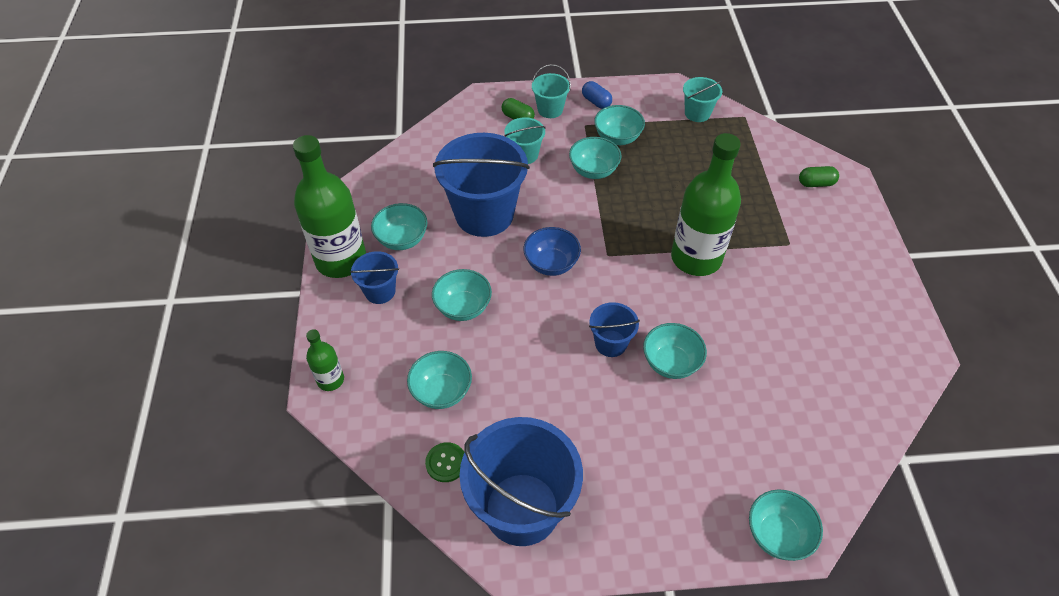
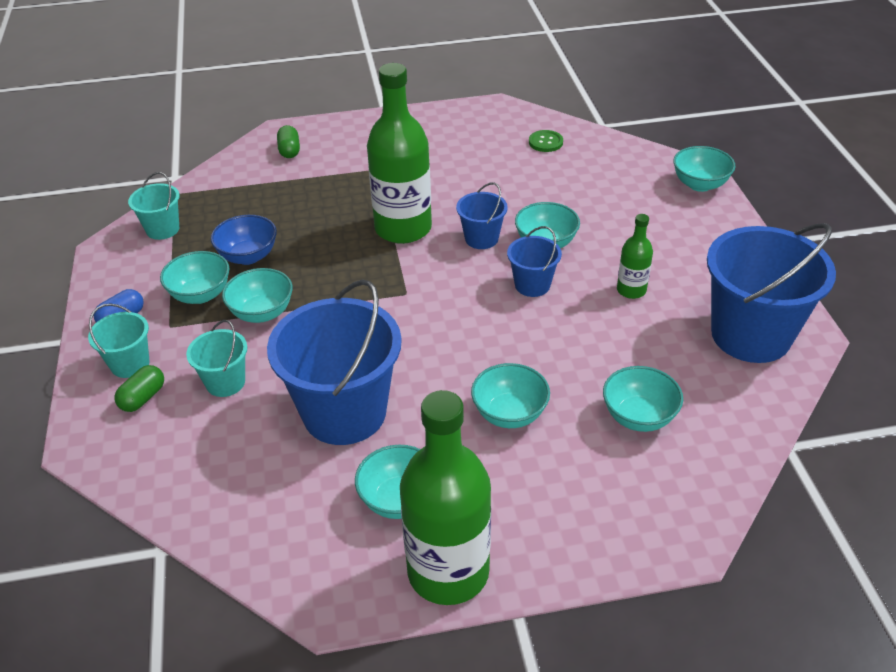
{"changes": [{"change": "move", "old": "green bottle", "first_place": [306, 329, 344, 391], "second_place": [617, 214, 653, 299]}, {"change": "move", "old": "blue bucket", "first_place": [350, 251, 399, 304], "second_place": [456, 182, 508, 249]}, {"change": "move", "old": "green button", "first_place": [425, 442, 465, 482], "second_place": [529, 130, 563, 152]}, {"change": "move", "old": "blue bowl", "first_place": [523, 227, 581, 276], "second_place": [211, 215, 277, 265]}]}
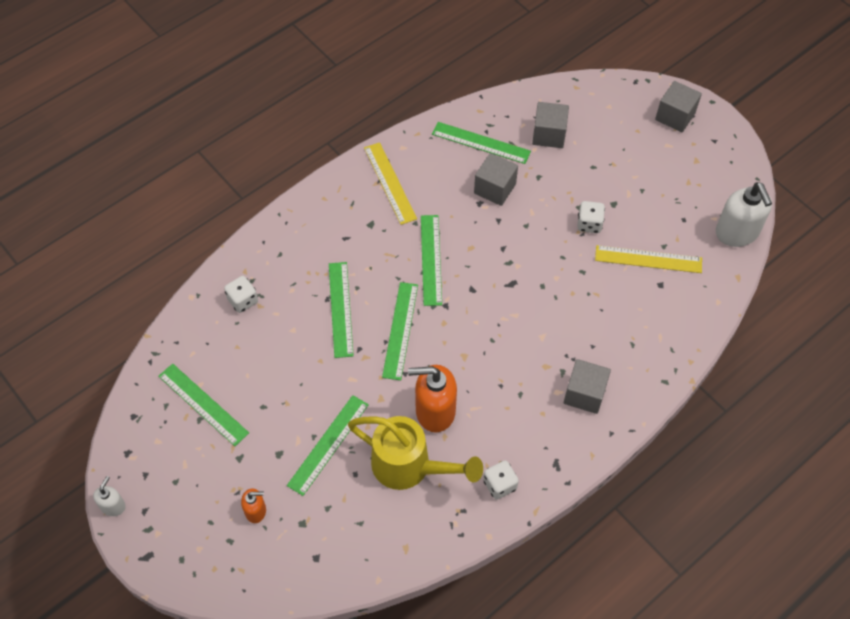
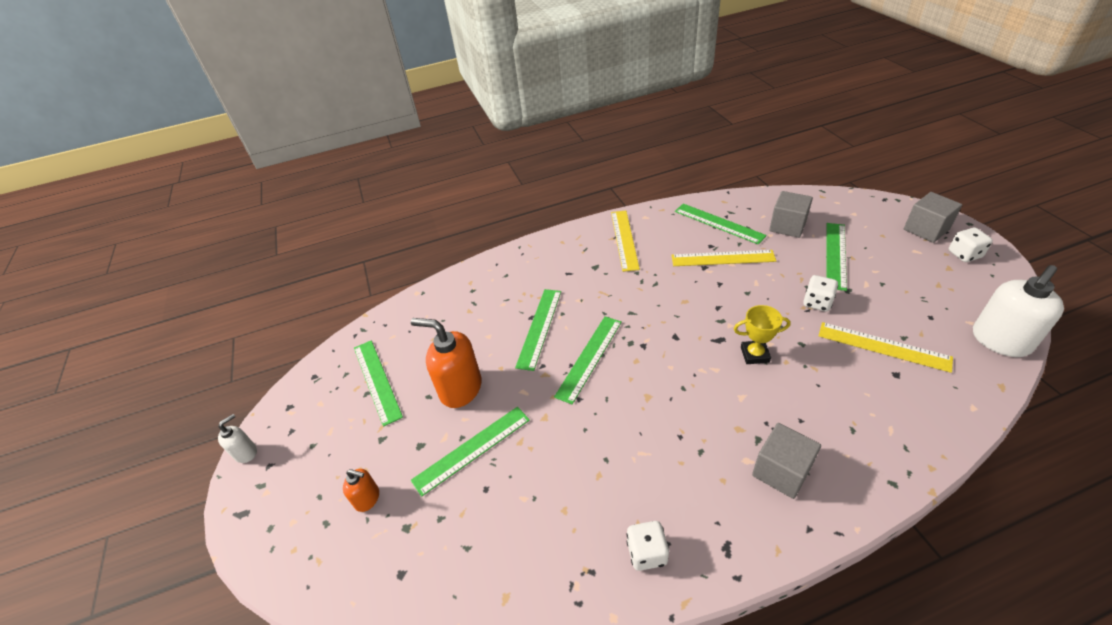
{"changes": [{"change": "move", "old": "white dice", "first_place": [224, 276, 258, 313], "second_place": [949, 228, 993, 262]}, {"change": "delete", "old": "yellow watering can", "first_place": [348, 416, 483, 490]}, {"change": "move", "old": "orange soap dispenser", "first_place": [408, 365, 457, 432], "second_place": [411, 318, 482, 408]}, {"change": "move", "old": "green ruler", "first_place": [421, 215, 442, 306], "second_place": [827, 223, 847, 291]}, {"change": "replace", "old": "grey cube", "new": "yellow ruler", "first_place": [474, 153, 518, 206], "second_place": [672, 250, 776, 266]}, {"change": "rotate", "old": "white soap dispenser", "first_place": [716, 182, 772, 247], "second_place": [973, 265, 1064, 357], "degrees": 45}, {"change": "insert", "new": "yellow trophy", "second_place": [734, 305, 791, 364]}]}
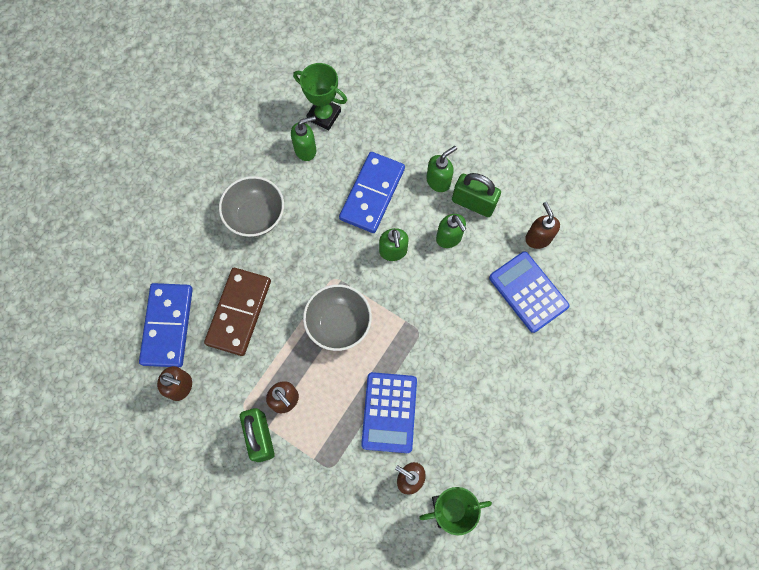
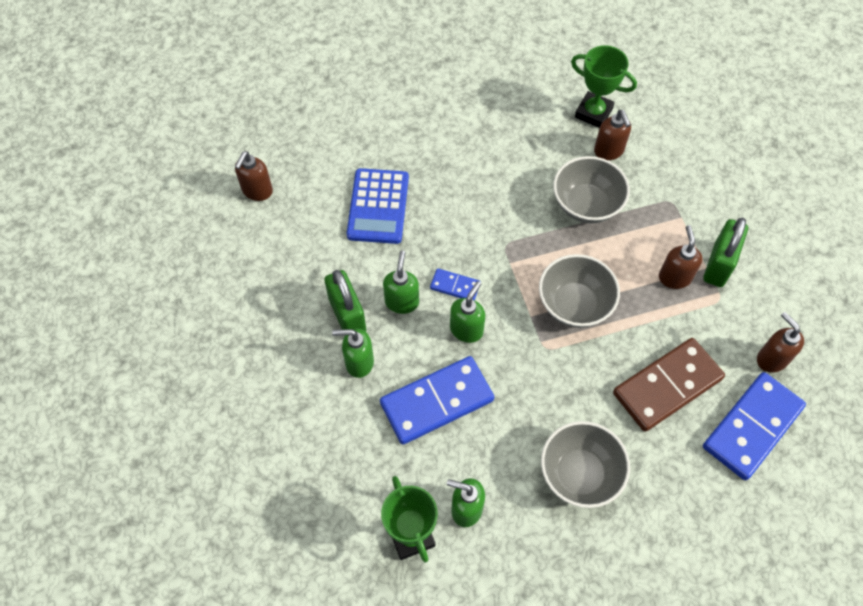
{"changes": [{"change": "replace", "old": "blue calculator", "new": "grey bowl", "first_place": [361, 372, 417, 453], "second_place": [553, 156, 630, 223]}, {"change": "move", "old": "brown soap dispenser", "first_place": [525, 202, 560, 249], "second_place": [235, 151, 273, 201]}, {"change": "insert", "new": "blue domino", "second_place": [430, 268, 480, 300]}]}
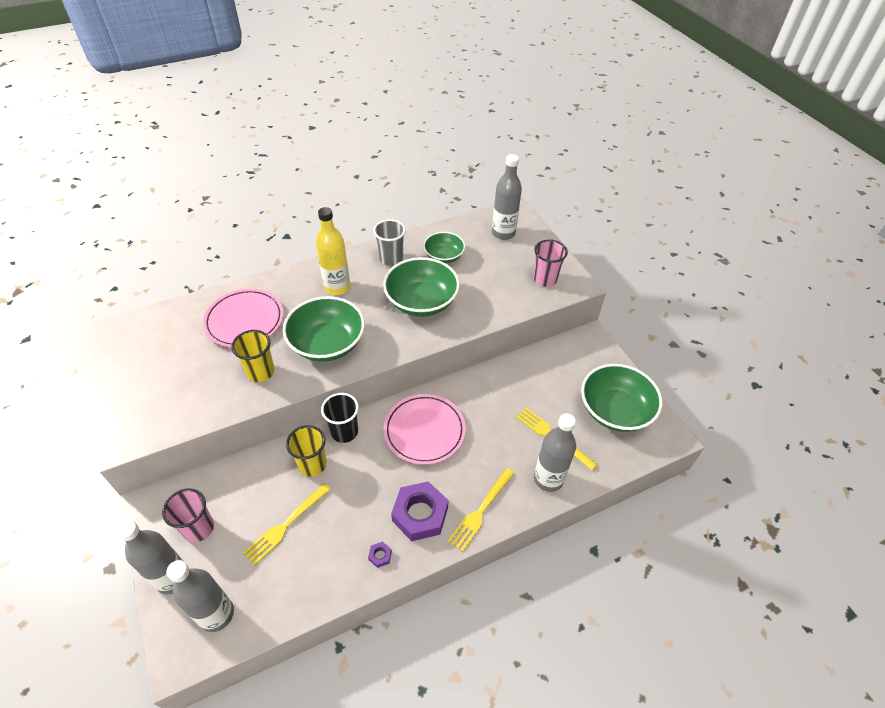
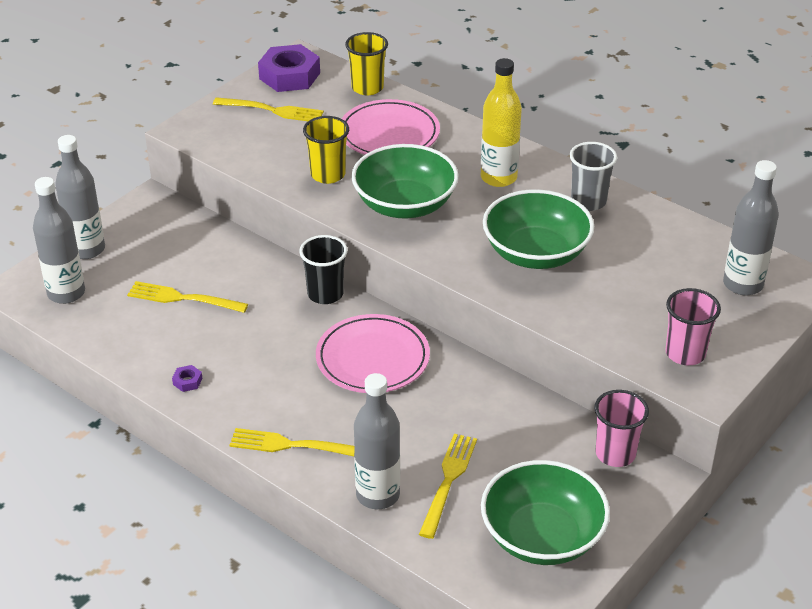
{"changes": [{"change": "move", "old": "pink cup", "first_place": [162, 488, 214, 542], "second_place": [594, 390, 649, 467]}, {"change": "move", "old": "yellow cup", "first_place": [286, 425, 327, 477], "second_place": [345, 32, 388, 95]}, {"change": "move", "old": "purple nut", "first_place": [391, 481, 448, 541], "second_place": [258, 44, 320, 92]}, {"change": "delete", "old": "green bowl", "first_place": [423, 232, 465, 263]}, {"change": "insert", "new": "yellow fork", "second_place": [213, 97, 324, 121]}]}
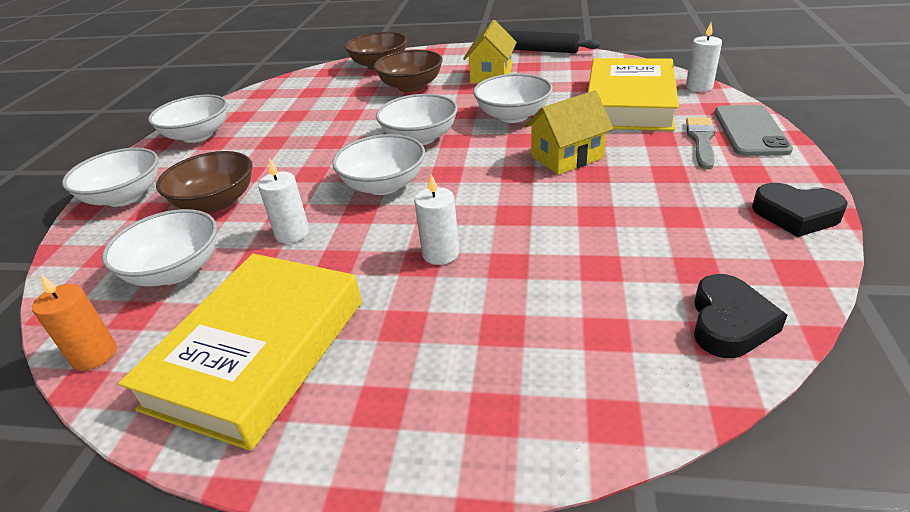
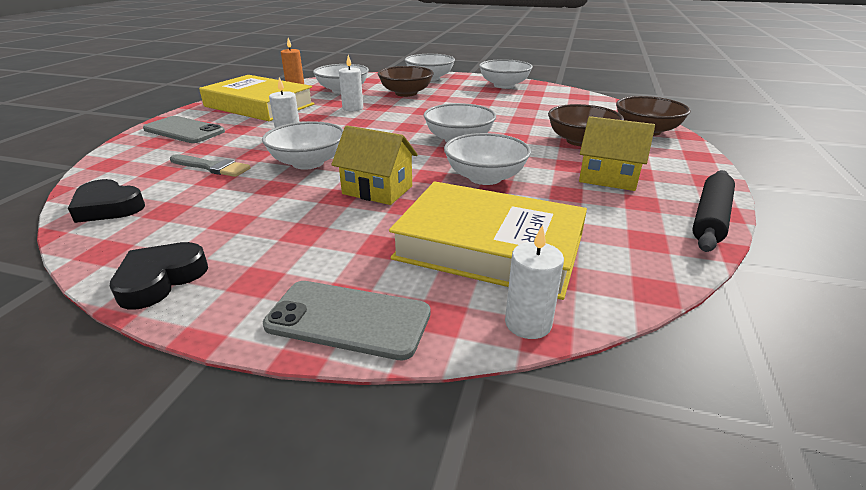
{"changes": [{"change": "move", "old": "white bowl", "first_place": [332, 134, 425, 195], "second_place": [262, 121, 344, 170]}, {"change": "rotate", "old": "yellow house", "first_place": [525, 90, 613, 175], "second_place": [332, 126, 418, 205], "degrees": -45}, {"change": "move", "old": "grey brush", "first_place": [686, 117, 715, 169], "second_place": [170, 154, 251, 177]}, {"change": "insert", "new": "grey phone", "second_place": [143, 116, 225, 143]}]}
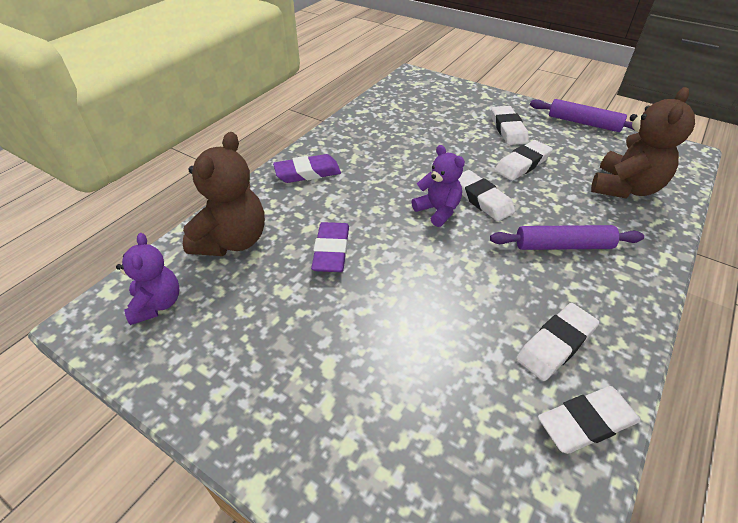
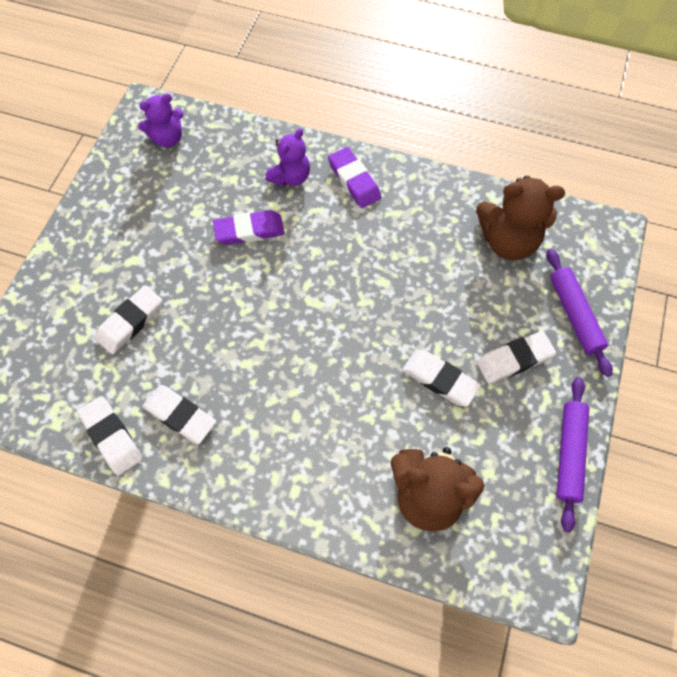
{"changes": [{"change": "move", "old": "brown teddy bear", "first_place": [183, 132, 265, 256], "second_place": [476, 175, 565, 260]}, {"change": "move", "old": "purple teddy bear", "first_place": [411, 145, 465, 227], "second_place": [265, 128, 310, 186]}, {"change": "move", "old": "white eraser", "first_place": [458, 170, 515, 221], "second_place": [95, 285, 162, 354]}, {"change": "move", "old": "purple rolling pin", "first_place": [490, 225, 644, 250], "second_place": [547, 249, 613, 377]}]}
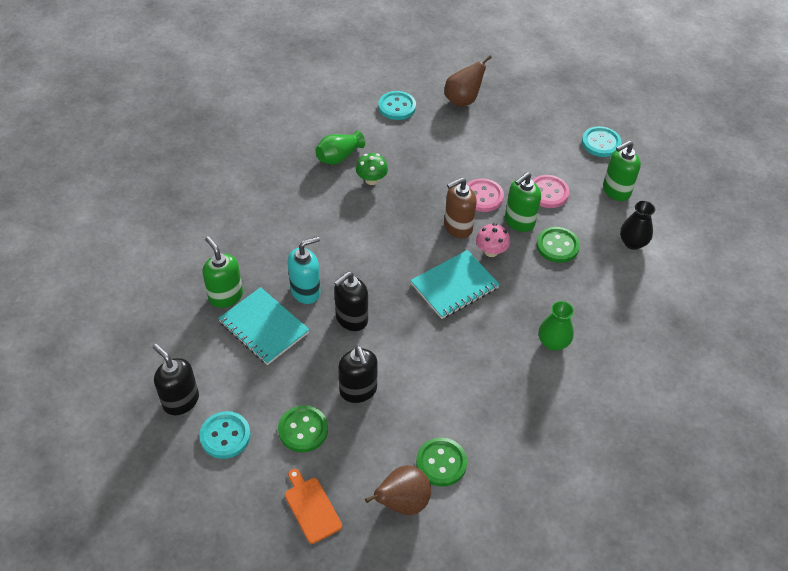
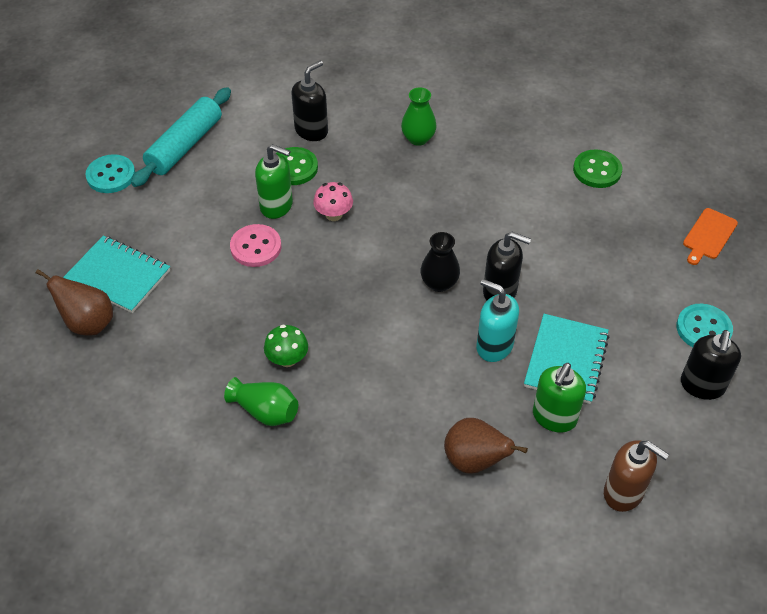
{"changes": [{"change": "delete", "old": "green button", "first_place": [278, 405, 328, 452]}, {"change": "move", "old": "black soap dispenser", "first_place": [338, 346, 378, 403], "second_place": [291, 61, 328, 141]}, {"change": "move", "old": "brown pear", "first_place": [365, 465, 431, 515], "second_place": [444, 418, 528, 473]}, {"change": "delete", "old": "turquoise button", "first_place": [378, 91, 416, 120]}, {"change": "move", "old": "turquoise notebook", "first_place": [410, 250, 500, 319], "second_place": [63, 235, 170, 313]}, {"change": "move", "old": "brown soap dispenser", "first_place": [444, 177, 477, 238], "second_place": [604, 440, 669, 512]}, {"change": "delete", "old": "pink button", "first_place": [533, 175, 569, 208]}, {"change": "replace", "old": "green soap dispenser", "new": "turquoise rolling pin", "first_place": [603, 141, 641, 201], "second_place": [131, 87, 231, 187]}, {"change": "move", "old": "black vase", "first_place": [620, 201, 655, 250], "second_place": [420, 232, 460, 292]}]}
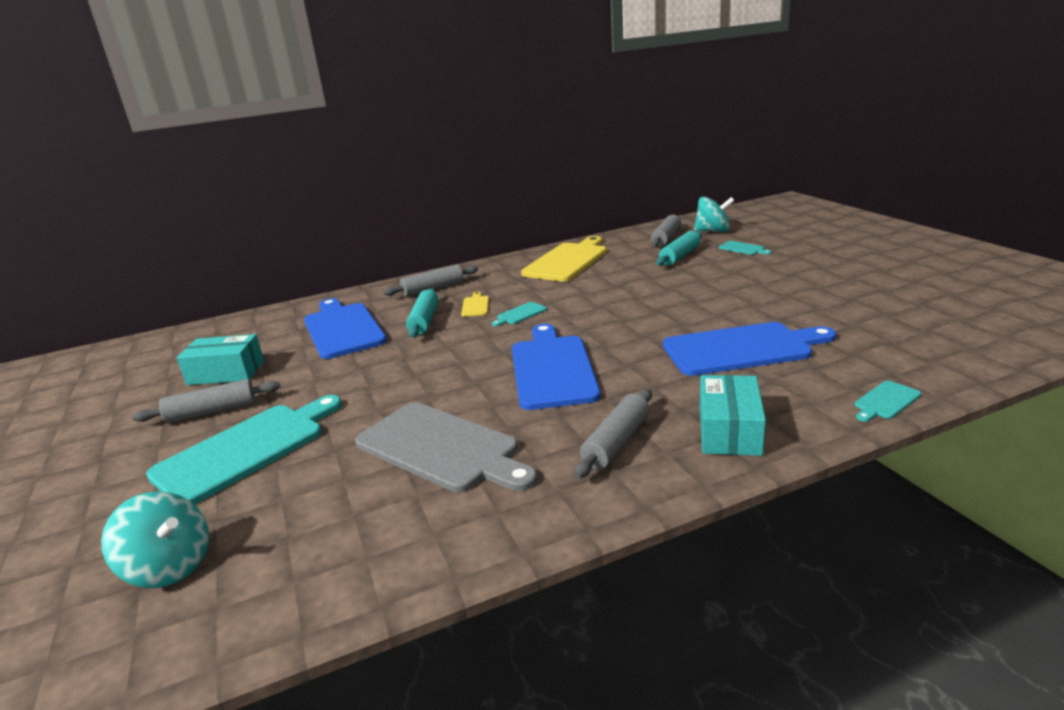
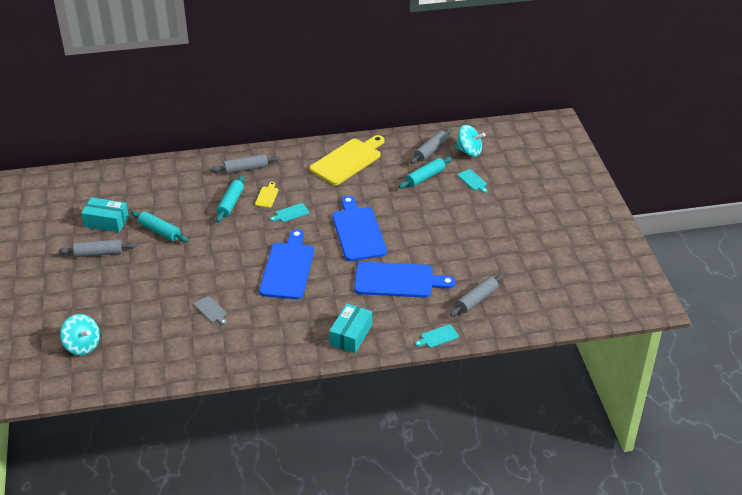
{"changes": [{"change": "delete", "old": "turquoise cutting board", "first_place": [146, 395, 342, 505]}, {"change": "move", "old": "blue cutting board", "first_place": [304, 298, 387, 359], "second_place": [332, 196, 387, 261]}, {"change": "resize", "old": "grey cutting board", "first_place": [355, 402, 537, 492], "second_place": [194, 296, 227, 325], "factor": 0.42}, {"change": "move", "old": "grey rolling pin", "first_place": [574, 389, 652, 478], "second_place": [450, 274, 504, 316]}, {"change": "insert", "new": "turquoise rolling pin", "second_place": [131, 211, 188, 242]}]}
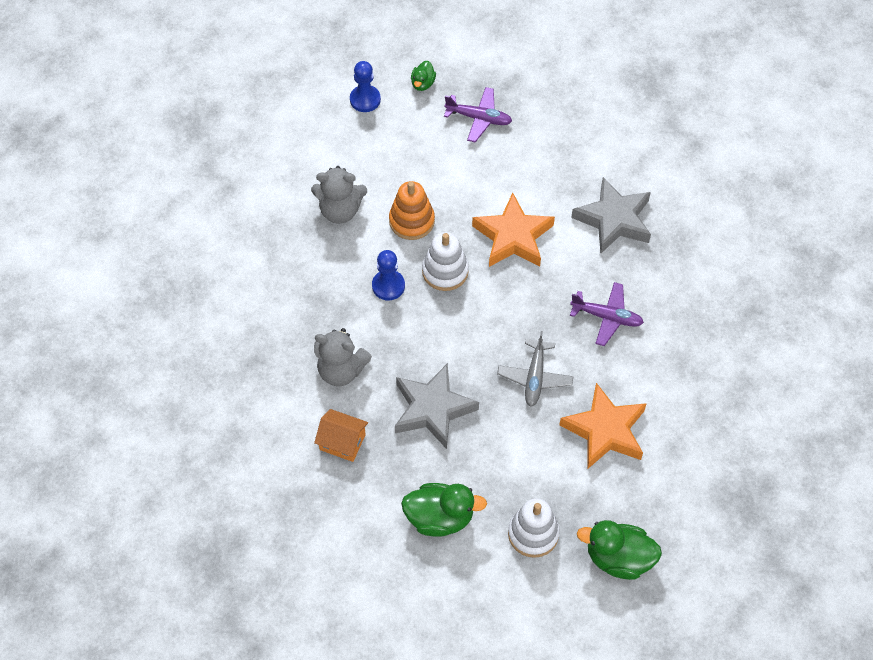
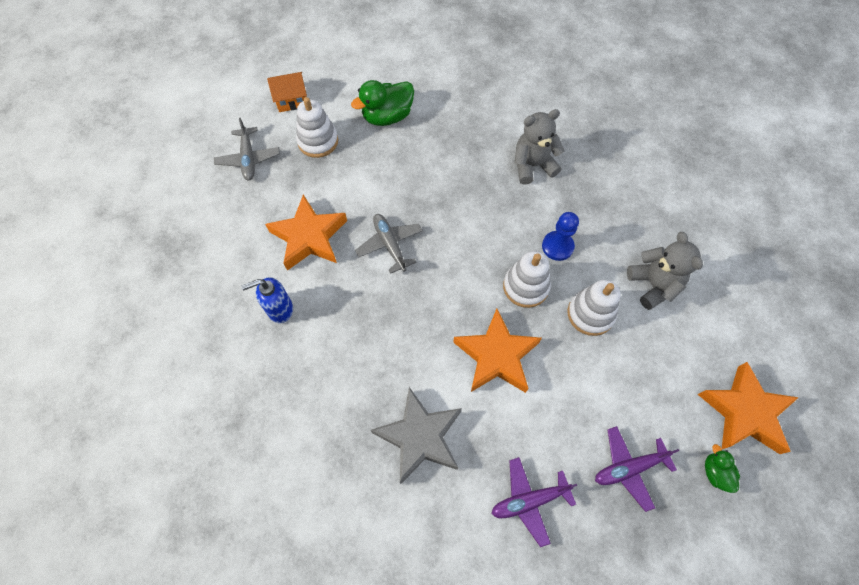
{"changes": [{"change": "rotate", "old": "grey teddy bear", "first_place": [311, 166, 367, 224], "second_place": [627, 232, 703, 310], "degrees": 105}, {"change": "move", "old": "orange house", "first_place": [314, 409, 368, 462], "second_place": [267, 72, 307, 112]}, {"change": "replace", "old": "blue pawn", "new": "orange star", "first_place": [350, 61, 381, 112], "second_place": [697, 362, 799, 454]}, {"change": "recolor", "old": "orange stacking toy", "new": "white stacking toy", "first_place": [389, 181, 435, 240], "second_place": [568, 280, 621, 336]}, {"change": "delete", "old": "grey star", "first_place": [395, 363, 479, 449]}, {"change": "move", "old": "purple plane", "first_place": [570, 282, 644, 346], "second_place": [491, 457, 577, 547]}, {"change": "replace", "old": "green duck", "new": "grey plane", "first_place": [577, 520, 662, 580], "second_place": [214, 118, 280, 180]}, {"change": "insert", "new": "blue soap dispenser", "second_place": [241, 277, 293, 323]}]}
